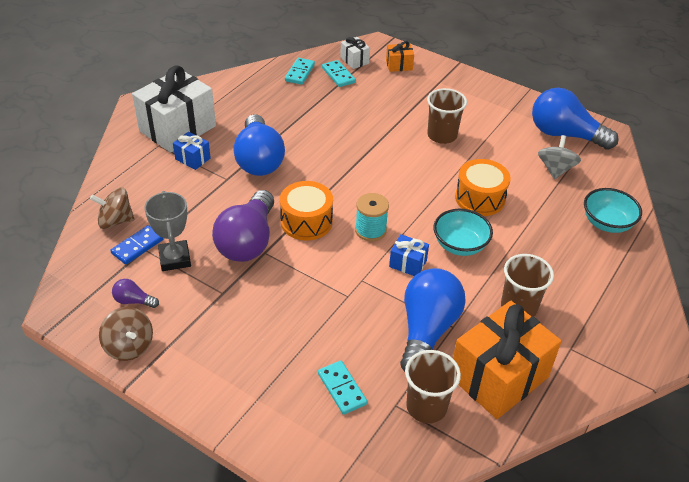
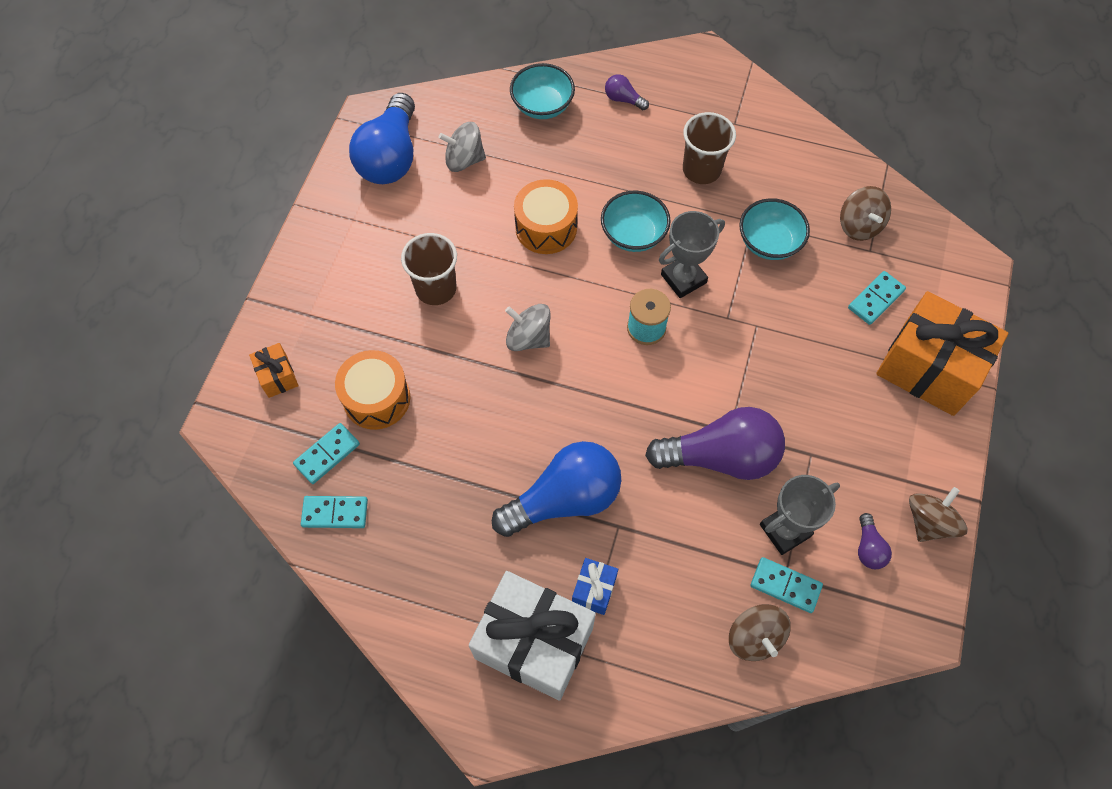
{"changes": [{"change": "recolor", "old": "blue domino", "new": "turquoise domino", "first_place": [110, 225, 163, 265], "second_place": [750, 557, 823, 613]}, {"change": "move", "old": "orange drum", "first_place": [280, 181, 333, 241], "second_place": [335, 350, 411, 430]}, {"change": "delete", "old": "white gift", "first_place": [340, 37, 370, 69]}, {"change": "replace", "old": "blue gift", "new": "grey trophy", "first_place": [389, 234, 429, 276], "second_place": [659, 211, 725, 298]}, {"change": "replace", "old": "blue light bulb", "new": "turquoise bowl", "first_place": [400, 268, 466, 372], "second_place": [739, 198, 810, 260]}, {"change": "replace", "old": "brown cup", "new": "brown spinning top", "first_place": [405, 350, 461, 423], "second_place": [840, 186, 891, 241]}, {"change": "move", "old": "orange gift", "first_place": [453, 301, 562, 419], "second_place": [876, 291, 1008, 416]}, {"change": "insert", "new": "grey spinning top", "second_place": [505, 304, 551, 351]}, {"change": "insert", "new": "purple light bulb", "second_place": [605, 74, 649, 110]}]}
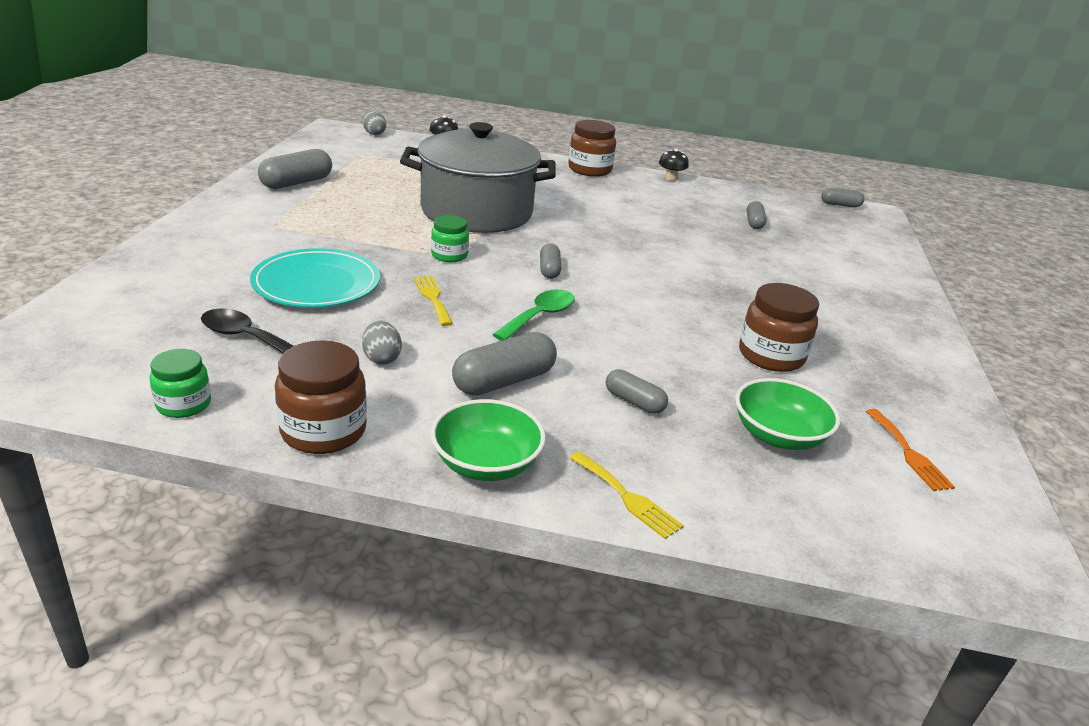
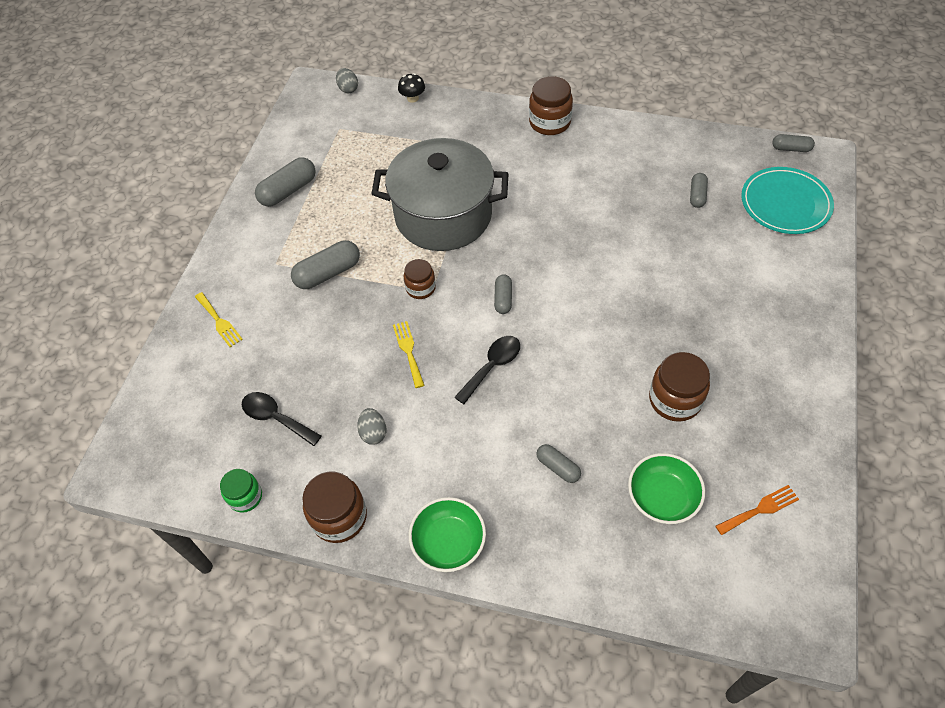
{"changes": [{"change": "move", "old": "turquoise plate", "first_place": [250, 248, 380, 308], "second_place": [741, 167, 834, 234]}, {"change": "recolor", "old": "green jar", "new": "brown jar", "first_place": [431, 215, 469, 262], "second_place": [404, 259, 436, 299]}, {"change": "move", "old": "grey capsule", "first_place": [452, 332, 557, 396], "second_place": [291, 241, 360, 289]}, {"change": "recolor", "old": "green spoon", "new": "black spoon", "first_place": [492, 289, 575, 341], "second_place": [454, 336, 520, 404]}, {"change": "move", "old": "yellow fork", "first_place": [569, 451, 684, 539], "second_place": [195, 292, 243, 347]}, {"change": "delete", "old": "black mushroom", "first_place": [659, 149, 689, 181]}, {"change": "rotate", "old": "orange fork", "first_place": [866, 409, 955, 491], "second_place": [715, 485, 799, 535], "degrees": -105}]}
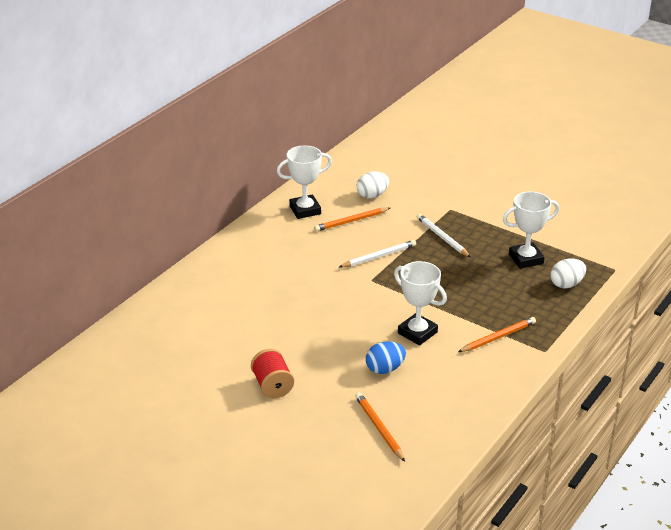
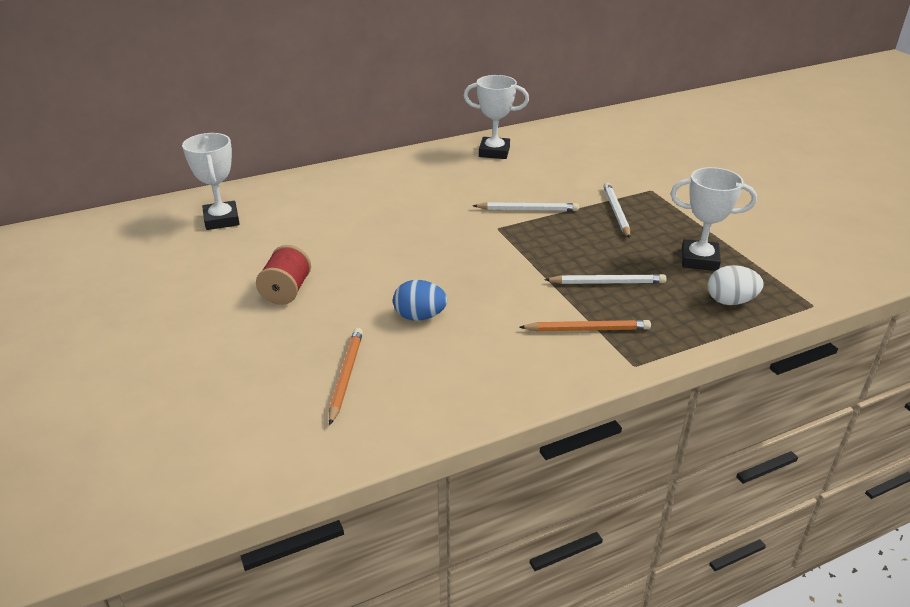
{"changes": [{"change": "delete", "old": "orange pencil", "first_place": [314, 208, 390, 232]}, {"change": "delete", "old": "white egg", "first_place": [357, 172, 389, 199]}, {"change": "move", "old": "white trophy", "first_place": [394, 261, 447, 346], "second_place": [182, 133, 240, 230]}, {"change": "insert", "new": "white pencil", "second_place": [544, 274, 667, 284]}]}
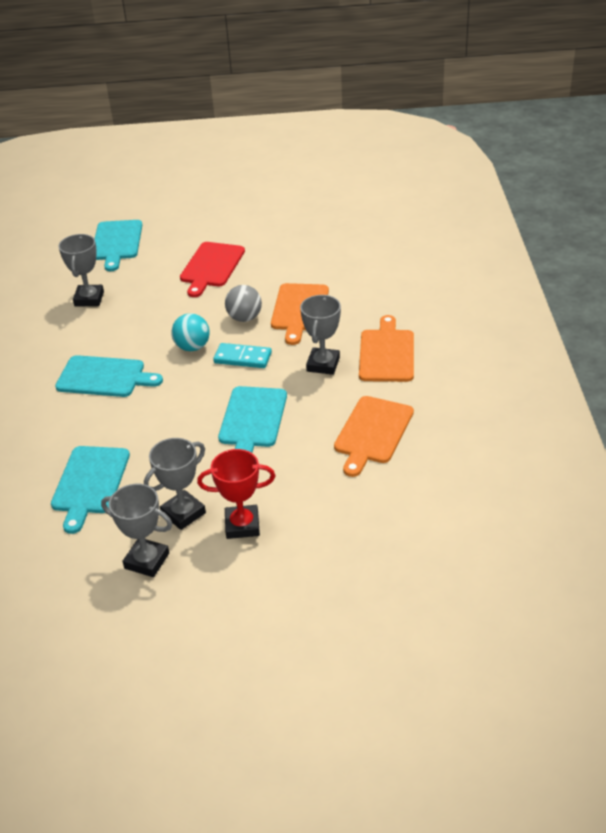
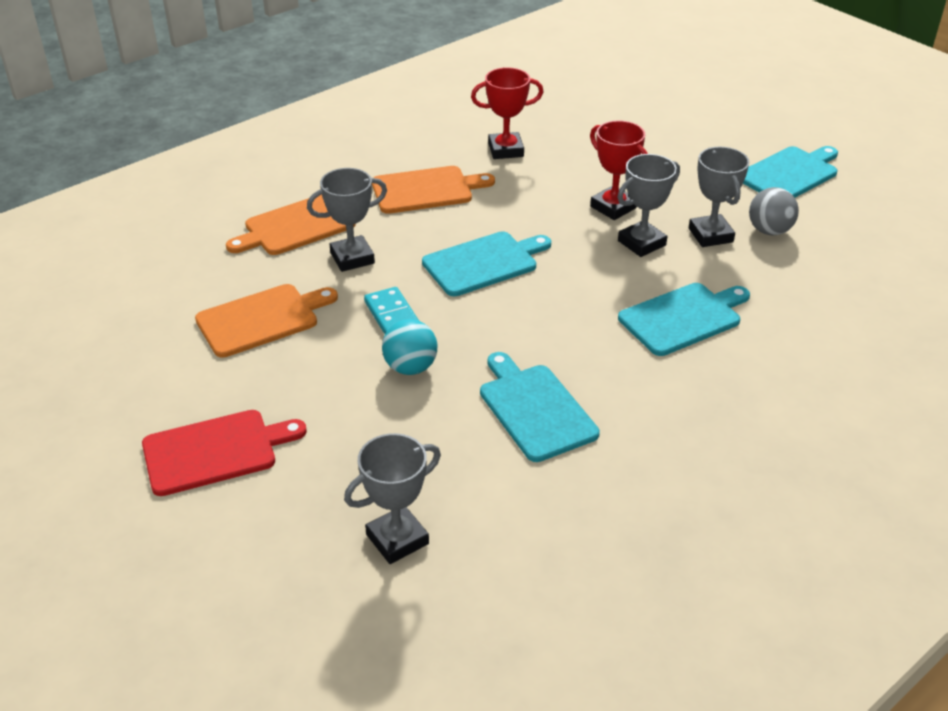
{"changes": [{"change": "move", "old": "turquoise cutting board", "first_place": [95, 220, 142, 271], "second_place": [743, 146, 838, 198]}, {"change": "rotate", "old": "grey trophy", "first_place": [144, 438, 206, 530], "second_place": [618, 154, 680, 257], "degrees": -45}, {"change": "move", "old": "grey ball", "first_place": [225, 285, 262, 322], "second_place": [749, 187, 799, 235]}, {"change": "insert", "new": "red trophy", "second_place": [471, 67, 543, 159]}]}
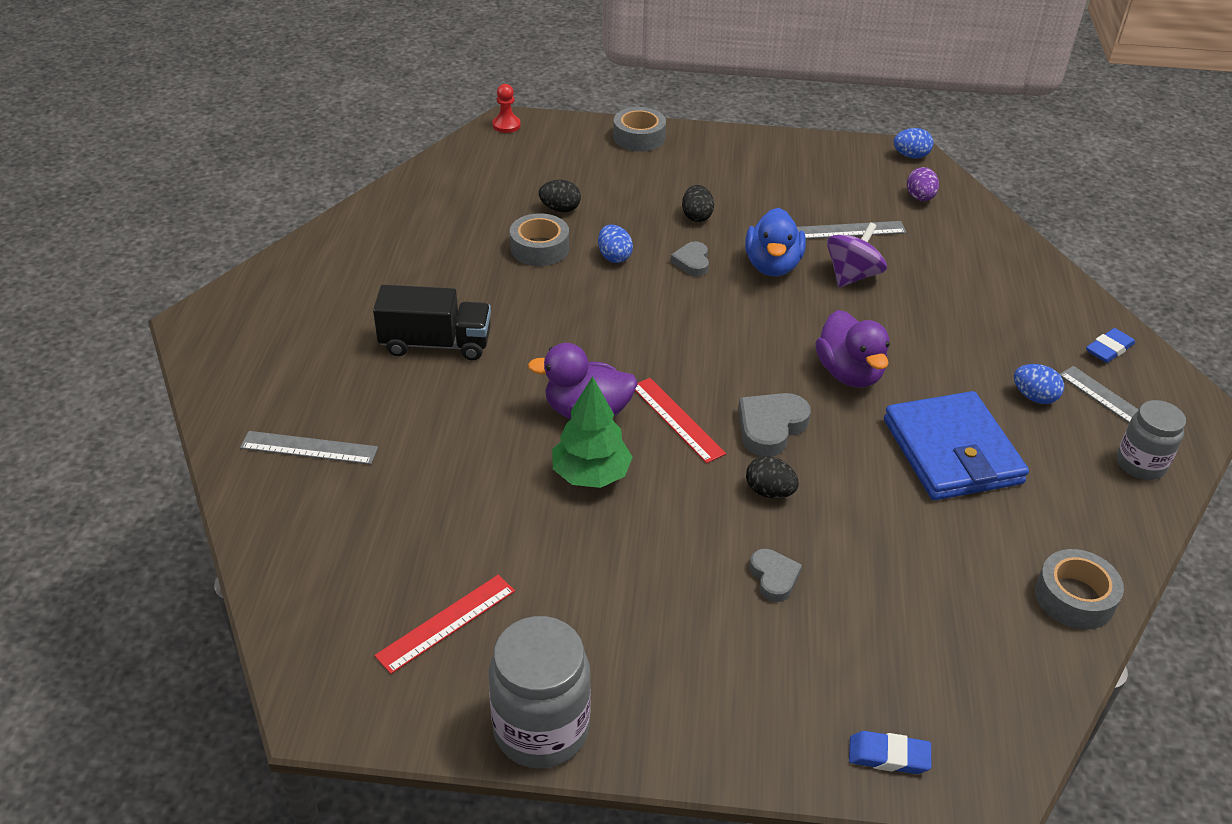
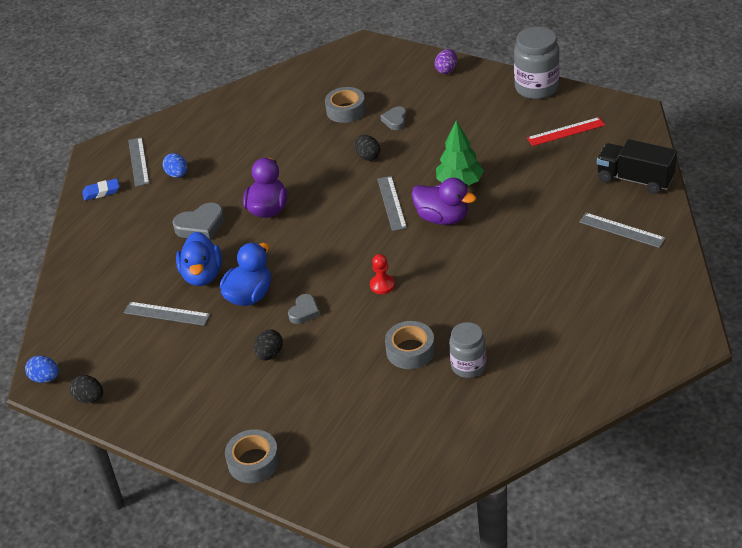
{"changes": [{"change": "move", "old": "black truck", "first_place": [373, 285, 491, 360], "second_place": [597, 139, 677, 194]}, {"change": "move", "old": "red pawn", "first_place": [492, 84, 521, 133], "second_place": [370, 254, 395, 294]}, {"change": "move", "old": "black egg", "first_place": [539, 180, 581, 212], "second_place": [70, 375, 103, 403]}, {"change": "delete", "old": "blue egg", "first_place": [598, 225, 633, 263]}, {"change": "recolor", "old": "red ruler", "new": "grey ruler", "first_place": [635, 378, 726, 463], "second_place": [377, 176, 407, 231]}, {"change": "move", "old": "grey heart", "first_place": [738, 393, 811, 456], "second_place": [172, 203, 225, 240]}, {"change": "replace", "old": "purple spinning top", "new": "blue duck", "first_place": [827, 222, 887, 287], "second_place": [176, 232, 222, 286]}, {"change": "delete", "old": "blue eraser", "first_place": [849, 731, 931, 774]}, {"change": "delete", "old": "blue wallet", "first_place": [884, 391, 1029, 500]}, {"change": "move", "old": "purple egg", "first_place": [907, 167, 939, 201], "second_place": [435, 49, 457, 74]}, {"change": "move", "old": "grey tape", "first_place": [1035, 549, 1124, 630], "second_place": [325, 87, 366, 123]}, {"change": "move", "old": "grey jar", "first_place": [1117, 400, 1186, 480], "second_place": [449, 322, 486, 378]}]}
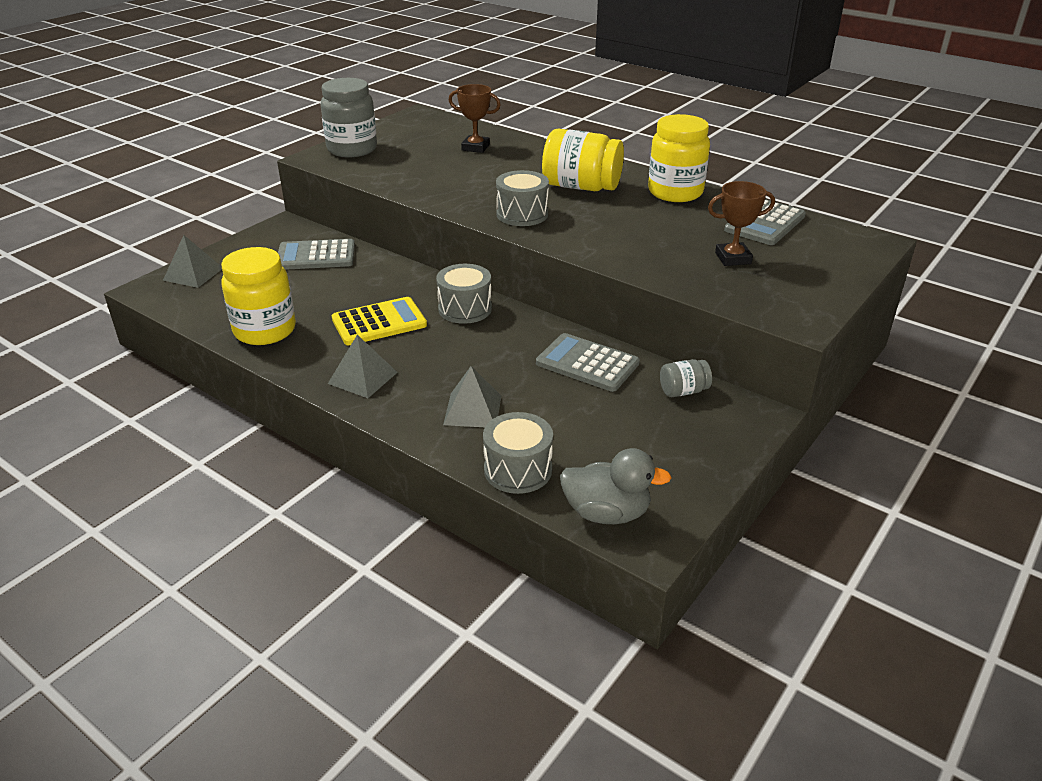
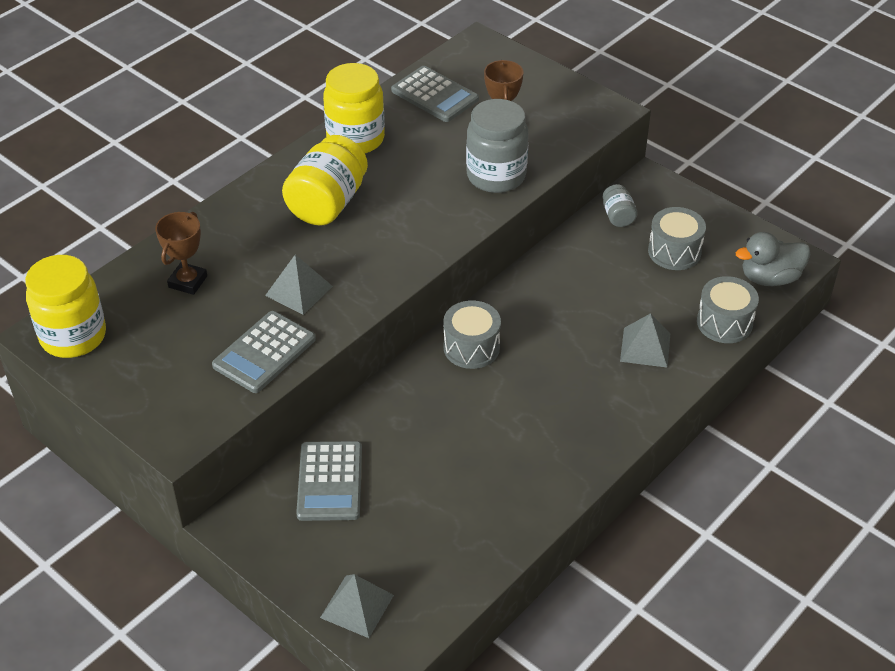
{"changes": [{"change": "move", "old": "yellow jar", "first_place": [221, 247, 296, 345], "second_place": [25, 255, 106, 358]}, {"change": "move", "old": "grey jar", "first_place": [320, 78, 377, 158], "second_place": [466, 99, 529, 193]}, {"change": "move", "old": "grey pyramid", "first_place": [328, 335, 398, 398], "second_place": [265, 255, 333, 315]}, {"change": "delete", "old": "yellow calculator", "first_place": [332, 297, 427, 346]}, {"change": "move", "old": "grey drum", "first_place": [496, 170, 549, 226], "second_place": [648, 207, 706, 270]}, {"change": "move", "old": "grey calculator", "first_place": [536, 333, 640, 392], "second_place": [212, 311, 316, 393]}, {"change": "rotate", "old": "grey duck", "first_place": [560, 448, 671, 524], "second_place": [736, 232, 810, 286], "degrees": -120}]}
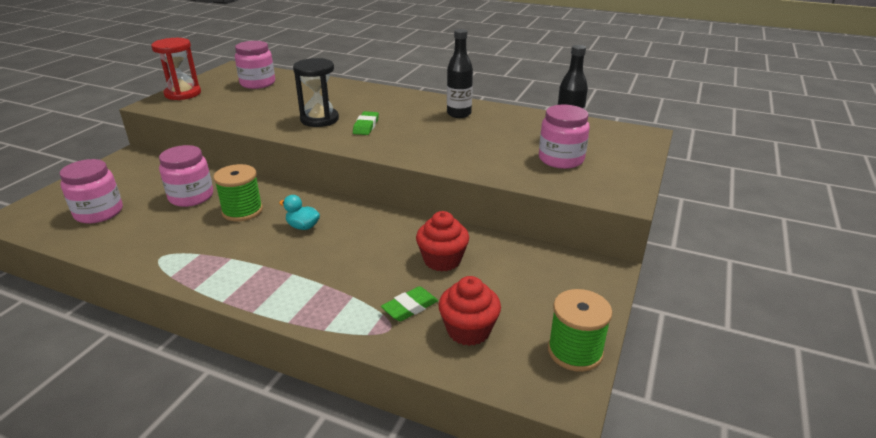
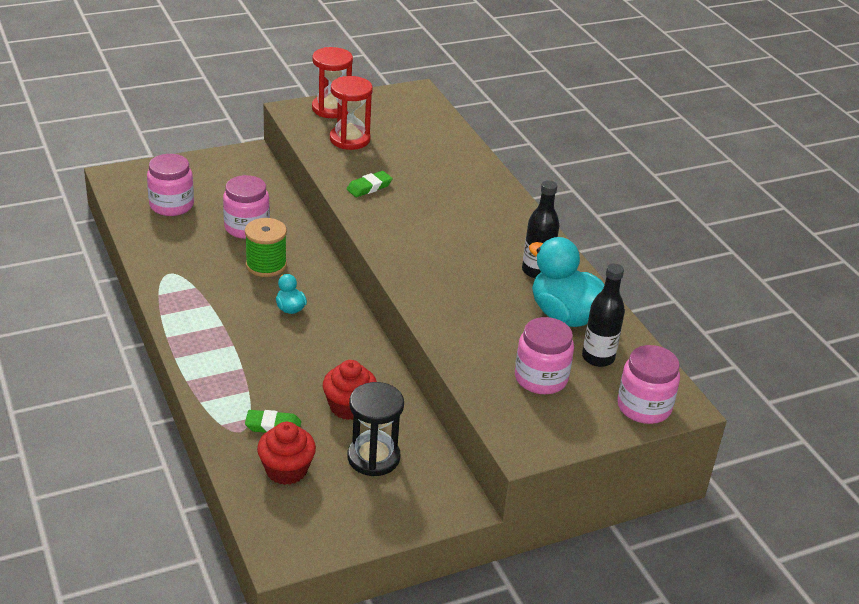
{"changes": [{"change": "move", "old": "pink jar", "first_place": [235, 41, 275, 89], "second_place": [617, 345, 680, 424]}, {"change": "move", "old": "black hourglass", "first_place": [293, 58, 339, 127], "second_place": [347, 382, 404, 476]}, {"change": "move", "old": "green eraser", "first_place": [353, 111, 379, 135], "second_place": [347, 171, 393, 197]}, {"change": "delete", "old": "green spool", "first_place": [548, 289, 612, 372]}, {"change": "insert", "new": "red hourglass", "second_place": [330, 76, 373, 150]}, {"change": "insert", "new": "turquoise duck", "second_place": [529, 237, 605, 327]}]}
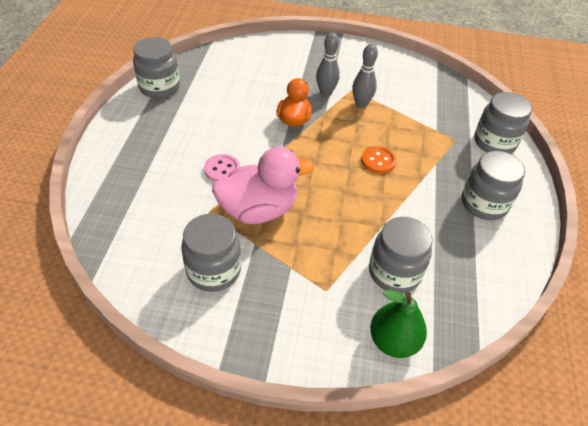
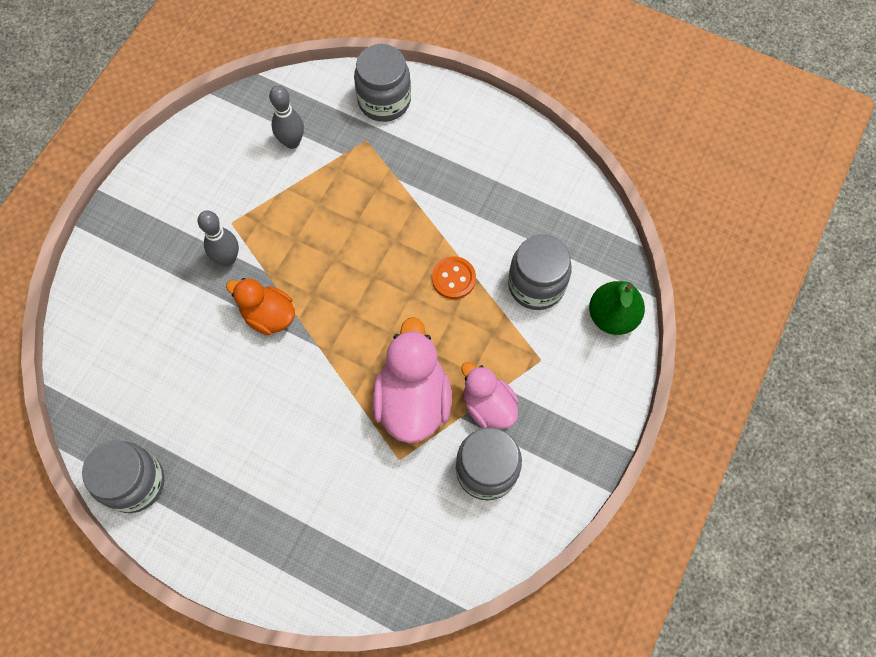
{"changes": [{"change": "delete", "old": "pink button", "first_place": [204, 154, 240, 182]}, {"change": "move", "old": "grey bowling pin", "first_place": [352, 44, 378, 108], "second_place": [269, 85, 304, 149]}, {"change": "move", "old": "orange button", "first_place": [361, 146, 397, 174], "second_place": [432, 256, 476, 299]}, {"change": "delete", "old": "grey jar", "first_place": [462, 151, 525, 220]}, {"change": "insert", "new": "pink duck", "second_place": [461, 362, 519, 429]}]}
